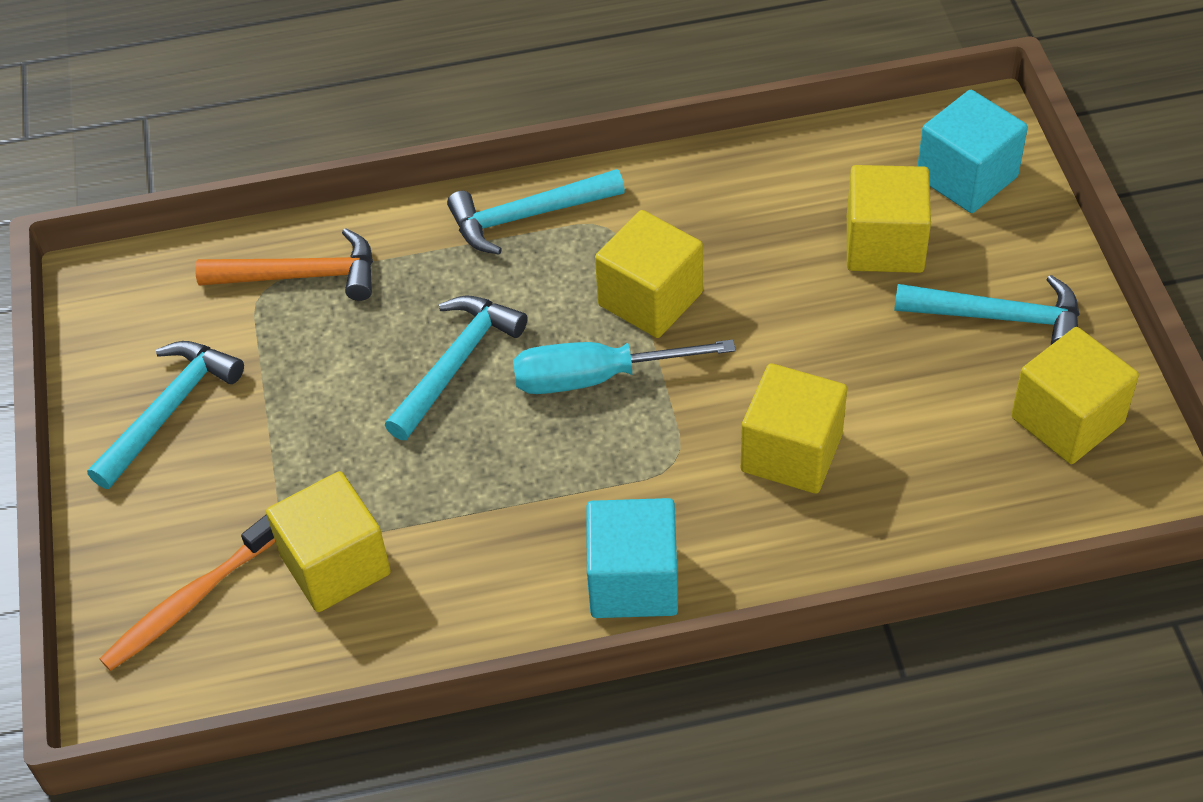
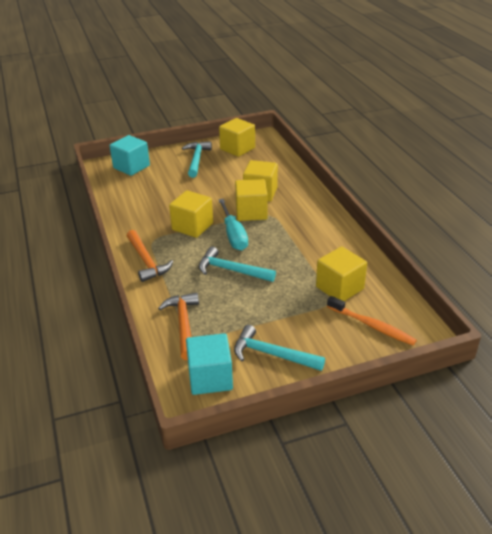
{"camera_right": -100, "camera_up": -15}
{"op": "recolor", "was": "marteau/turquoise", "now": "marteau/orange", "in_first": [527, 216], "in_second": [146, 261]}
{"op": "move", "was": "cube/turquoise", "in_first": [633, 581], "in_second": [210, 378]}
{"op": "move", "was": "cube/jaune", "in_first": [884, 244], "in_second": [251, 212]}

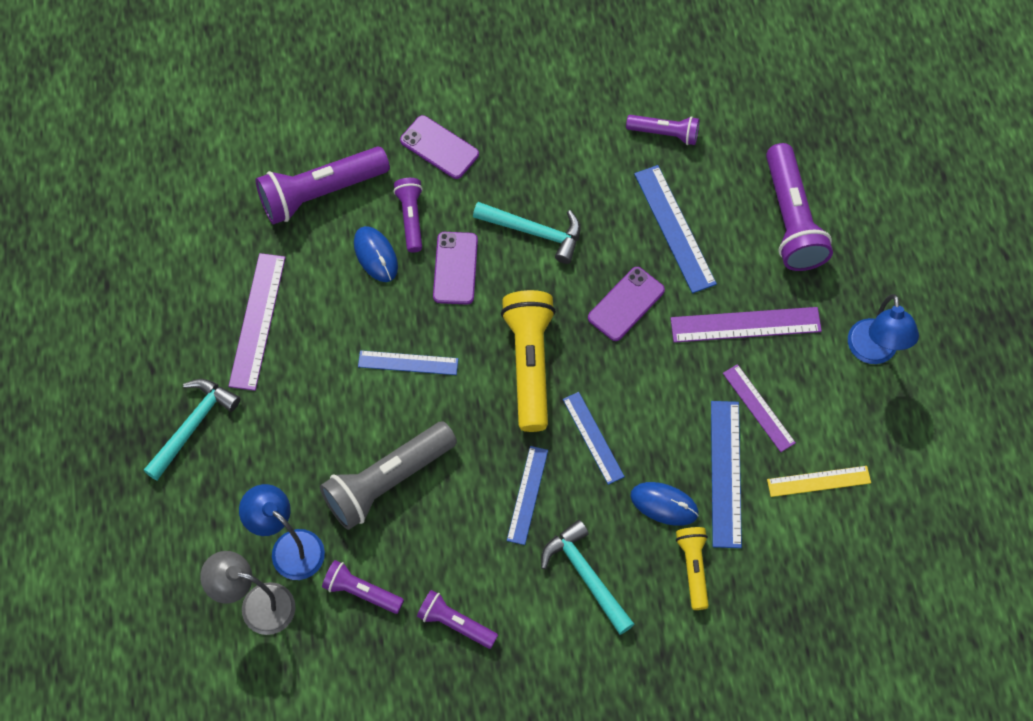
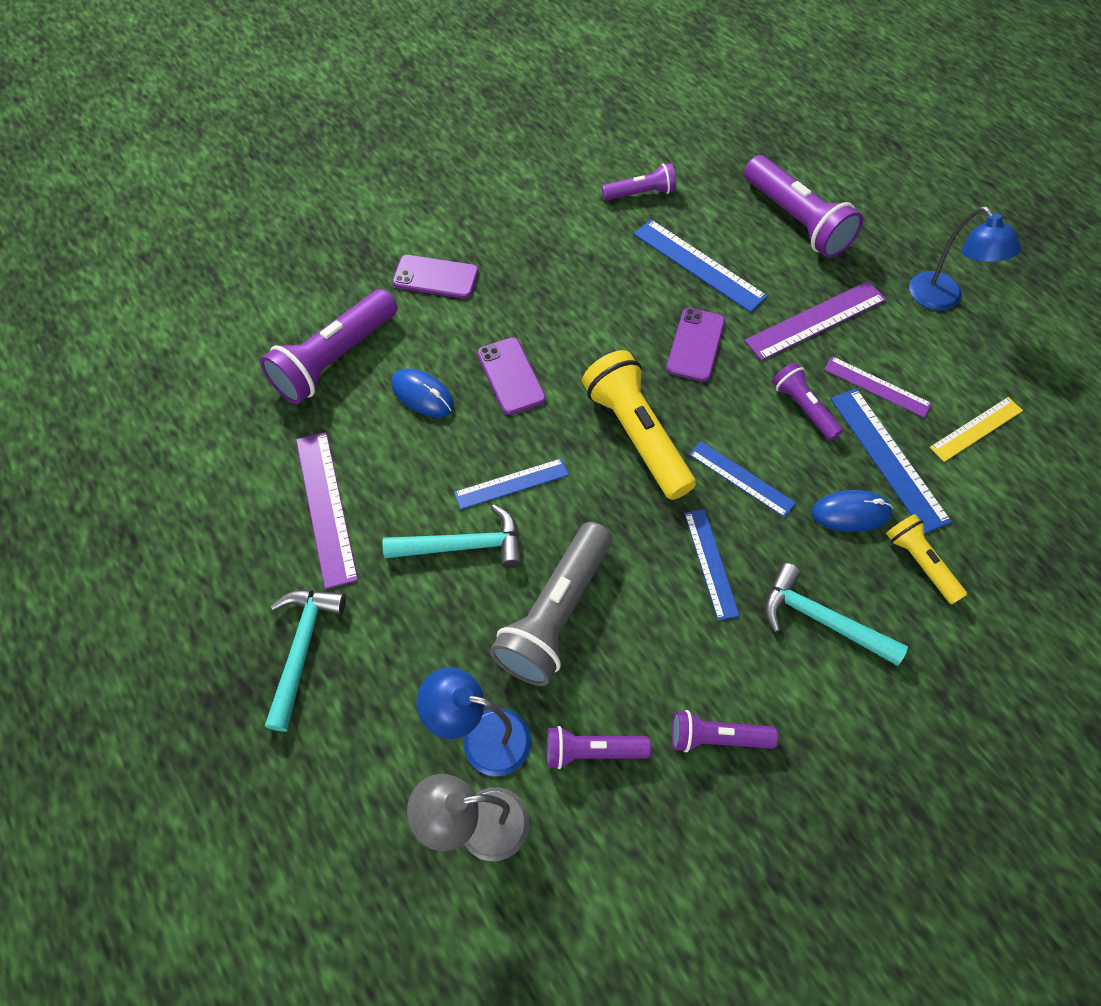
{"camera_right": -25, "camera_up": -5}
{"op": "move", "was": "marteau/turquoise", "in_first": [535, 232], "in_second": [464, 546]}
{"op": "move", "was": "lampe de poche/violet", "in_first": [411, 218], "in_second": [803, 408]}

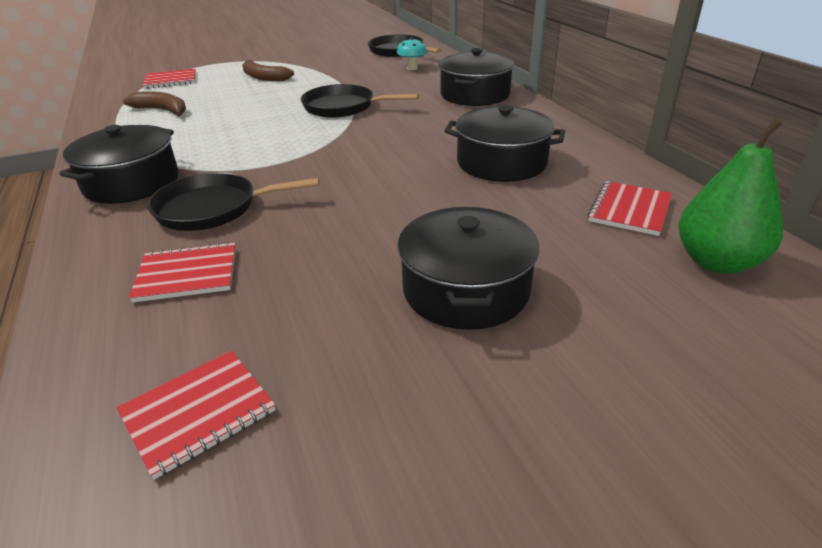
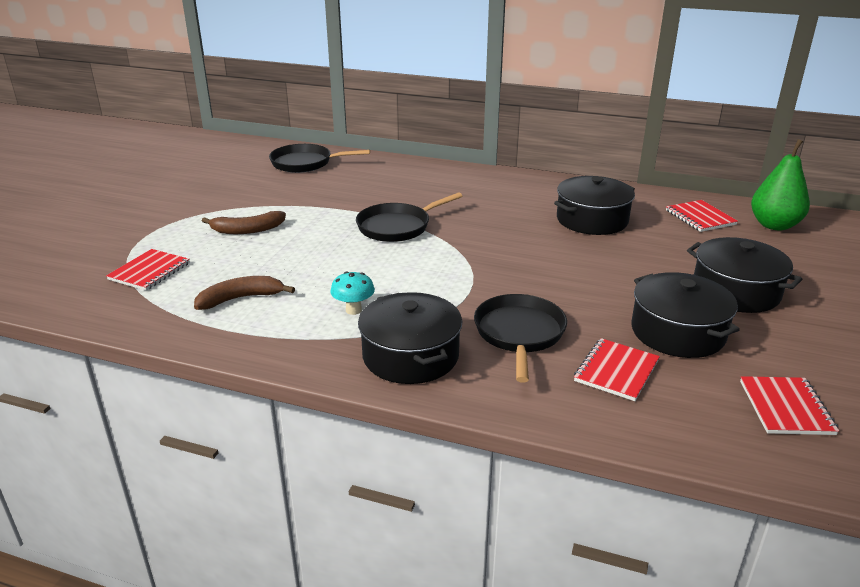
{"camera_right": -50, "camera_up": -5}
{"op": "move", "was": "champignon/turquoise", "in_first": [412, 68], "in_second": [353, 310]}
{"op": "rotate", "was": "poêle/noir", "in_first": [213, 208], "in_second": [519, 334], "clockwise": 150}
{"op": "move", "was": "marmite/noir", "in_first": [475, 95], "in_second": [678, 332]}

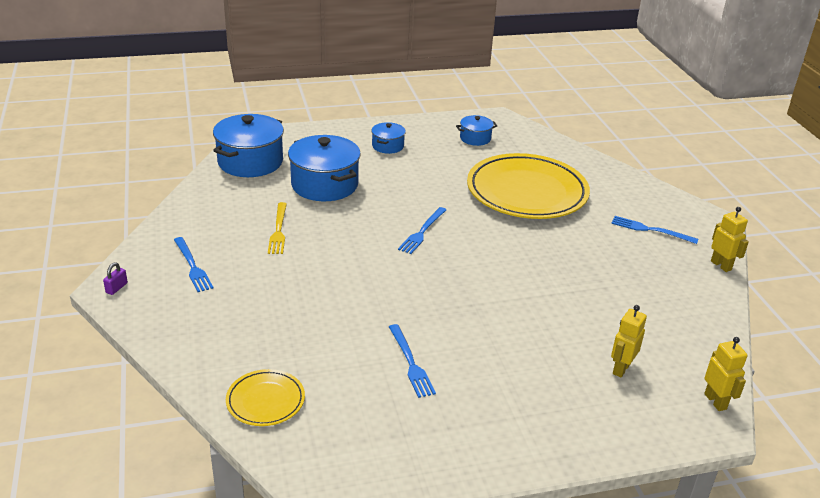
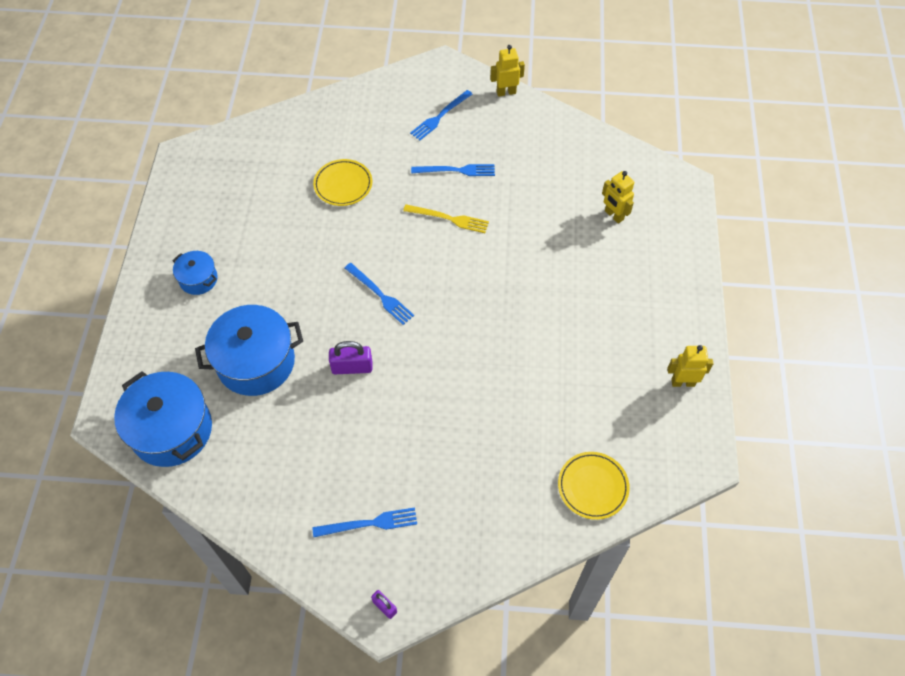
{"camera_right": -70, "camera_up": 25}
{"op": "resize", "was": "assiette/jaune", "in_first": [527, 192], "in_second": [343, 185], "ratio": 0.46}
{"op": "insert", "now": "cadenas/violet", "in_second": [352, 367]}
{"op": "move", "was": "fourchette/jaune", "in_first": [278, 230], "in_second": [449, 219]}
{"op": "move", "was": "fourchette/bleu", "in_first": [410, 363], "in_second": [456, 170]}
{"op": "move", "was": "robot/jaune", "in_first": [715, 401], "in_second": [683, 382]}
{"op": "delete", "was": "marmite/bleu", "in_first": [475, 138]}

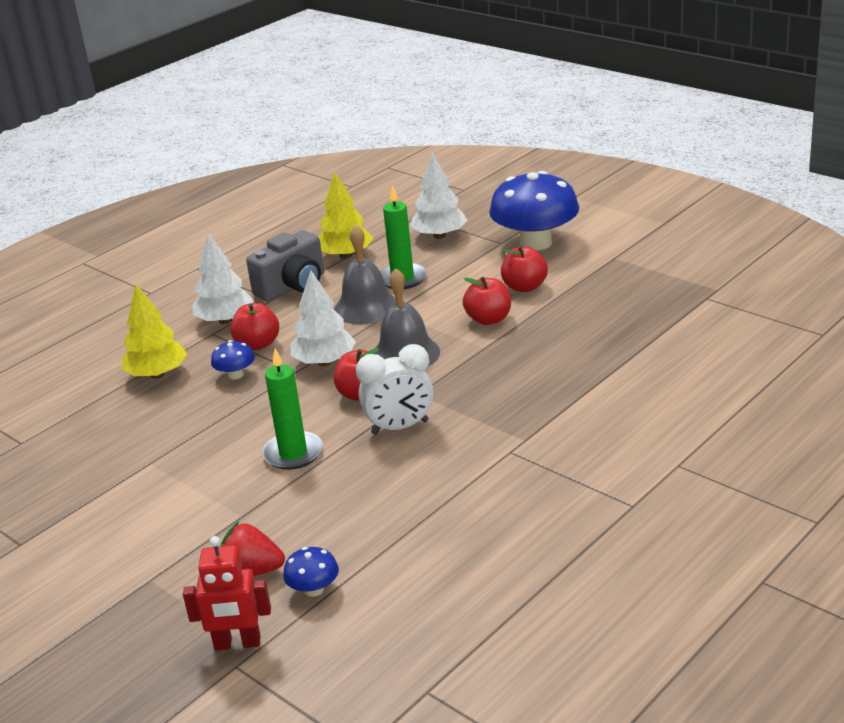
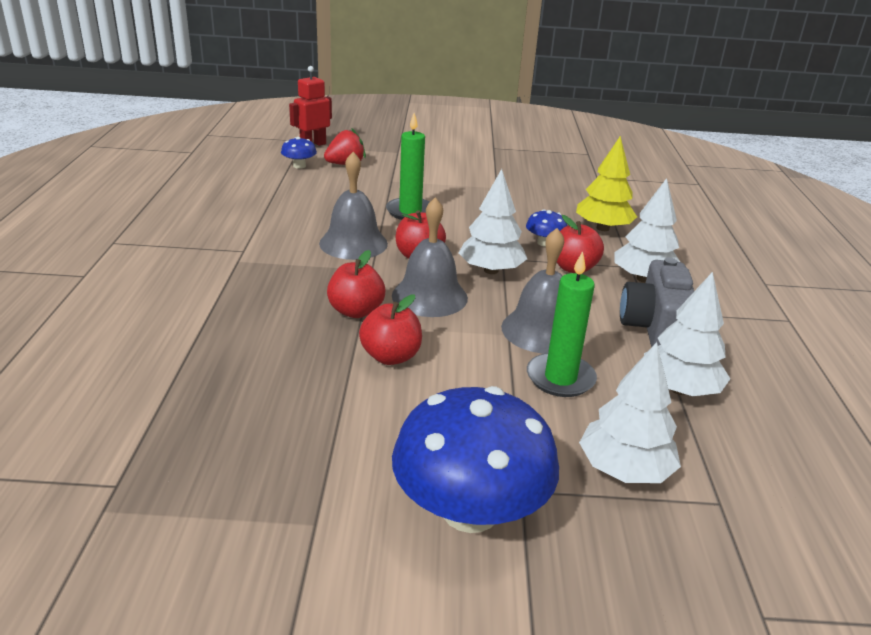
{"camera_right": 135, "camera_up": 0}
{"op": "replace", "was": "réveil/blanc", "now": "cloche/gris", "in_first": [400, 427], "in_second": [353, 243]}
{"op": "move", "was": "pomme/rouge", "in_first": [524, 287], "in_second": [356, 311]}
{"op": "recolor", "was": "arbre/jaune", "now": "arbre/blanc", "in_first": [345, 255], "in_second": [679, 389]}

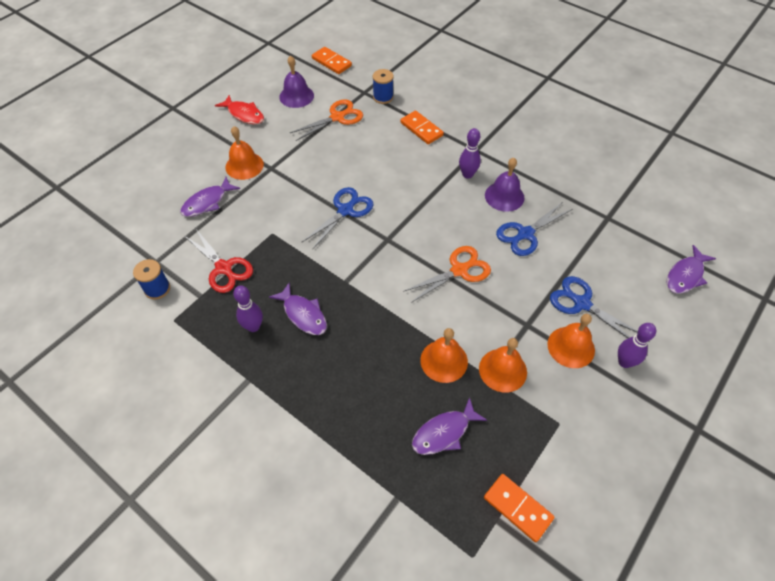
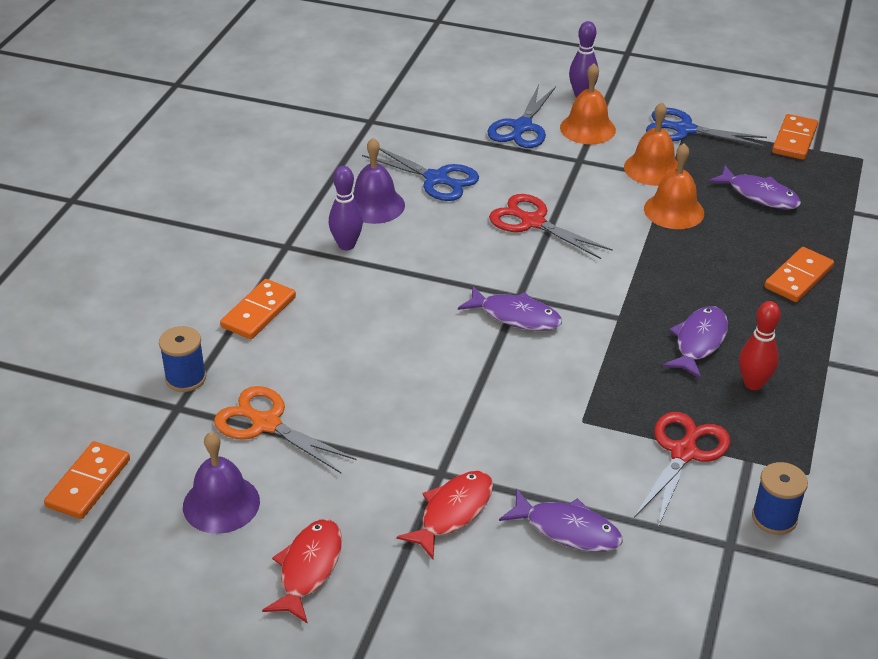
{"camera_right": -110, "camera_up": -15}
{"op": "replace", "was": "cloche/orange", "now": "poisson/rouge", "in_first": [244, 165], "in_second": [452, 512]}
{"op": "move", "was": "poisson/violet", "in_first": [685, 275], "in_second": [515, 316]}
{"op": "recolor", "was": "ciseaux/orange", "now": "ciseaux/rouge", "in_first": [459, 270], "in_second": [533, 222]}
{"op": "move", "was": "ciseaux/bleu", "in_first": [345, 210], "in_second": [684, 130]}
{"op": "recolor", "was": "quille/violet", "now": "quille/rouge", "in_first": [253, 327], "in_second": [753, 384]}
{"op": "insert", "now": "domino/orange", "in_second": [798, 277]}

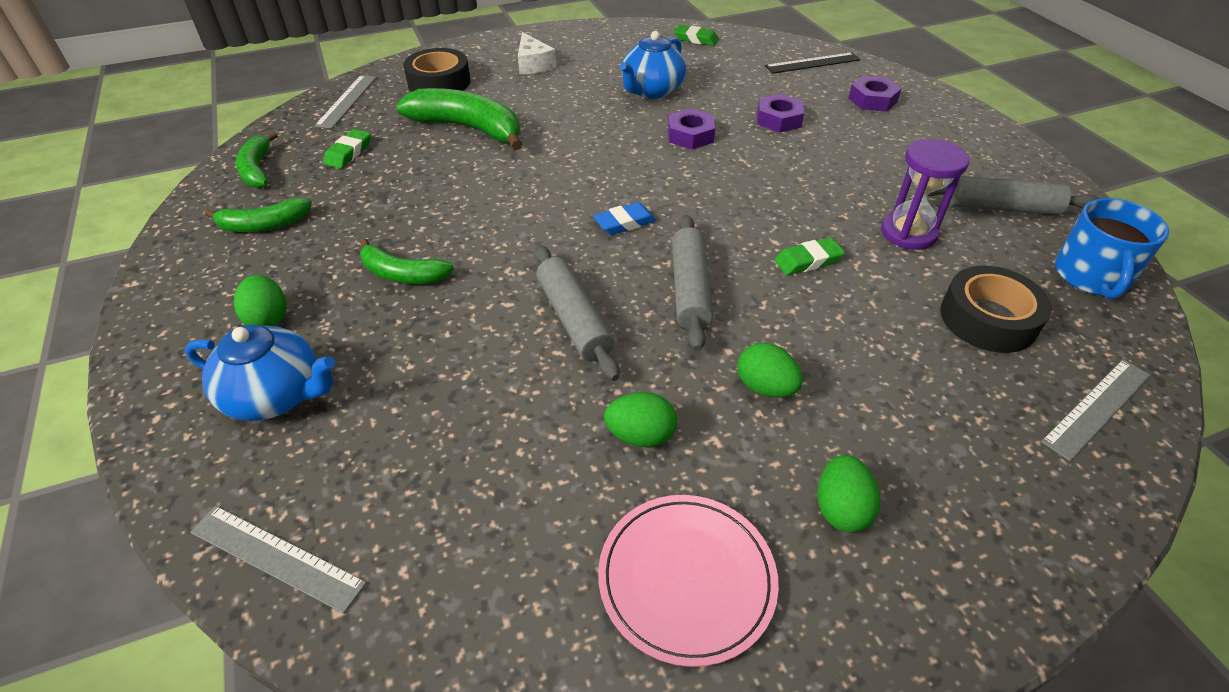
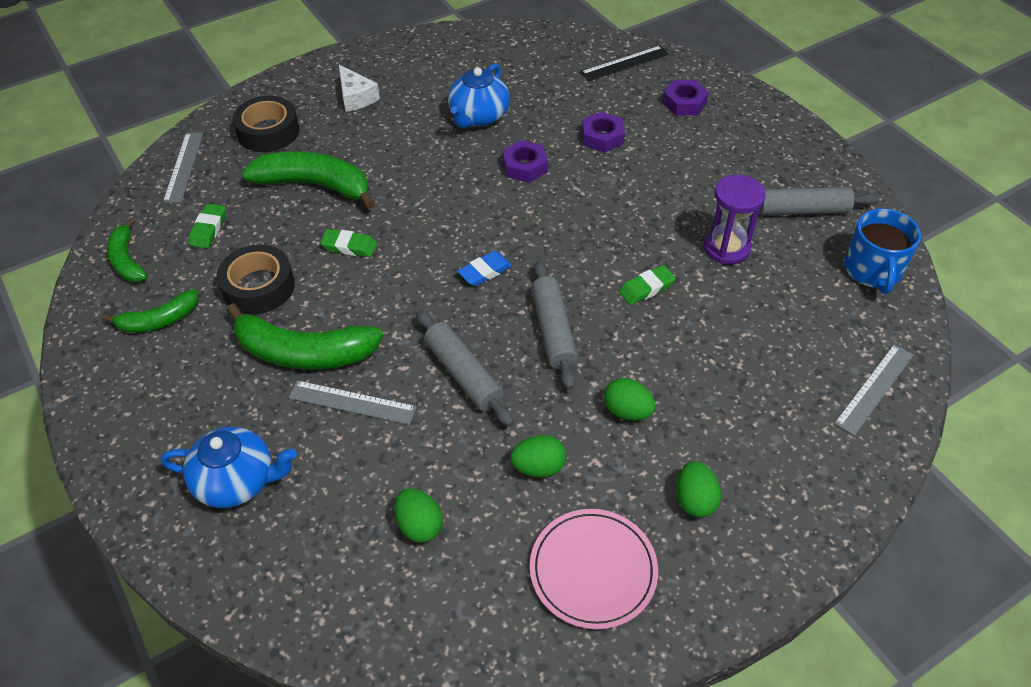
{"camera_right": -10, "camera_up": 5}
{"op": "move", "was": "ruban adhésif/noir", "in_first": [988, 319], "in_second": [259, 287]}
{"op": "resize", "was": "banane/vert", "in_first": [402, 274], "in_second": [304, 352], "ratio": 1.71}
{"op": "move", "was": "règle/gris", "in_first": [277, 557], "in_second": [352, 402]}
{"op": "move", "was": "gomme/vert", "in_first": [696, 39], "in_second": [349, 246]}
{"op": "move", "was": "œuf/vert", "in_first": [268, 318], "in_second": [419, 525]}

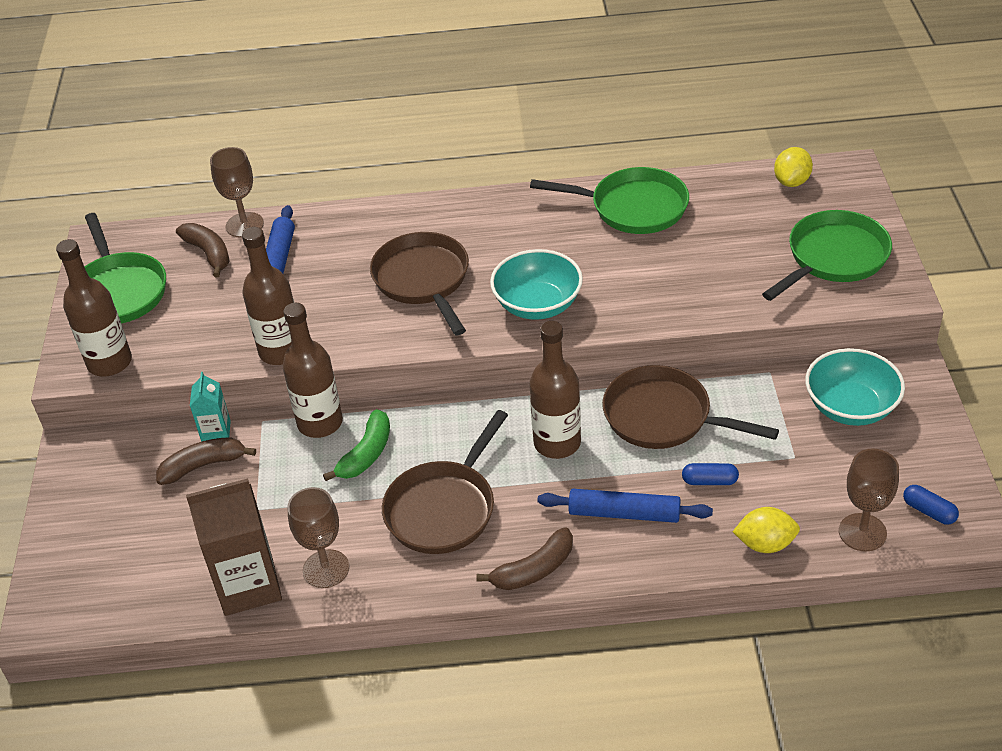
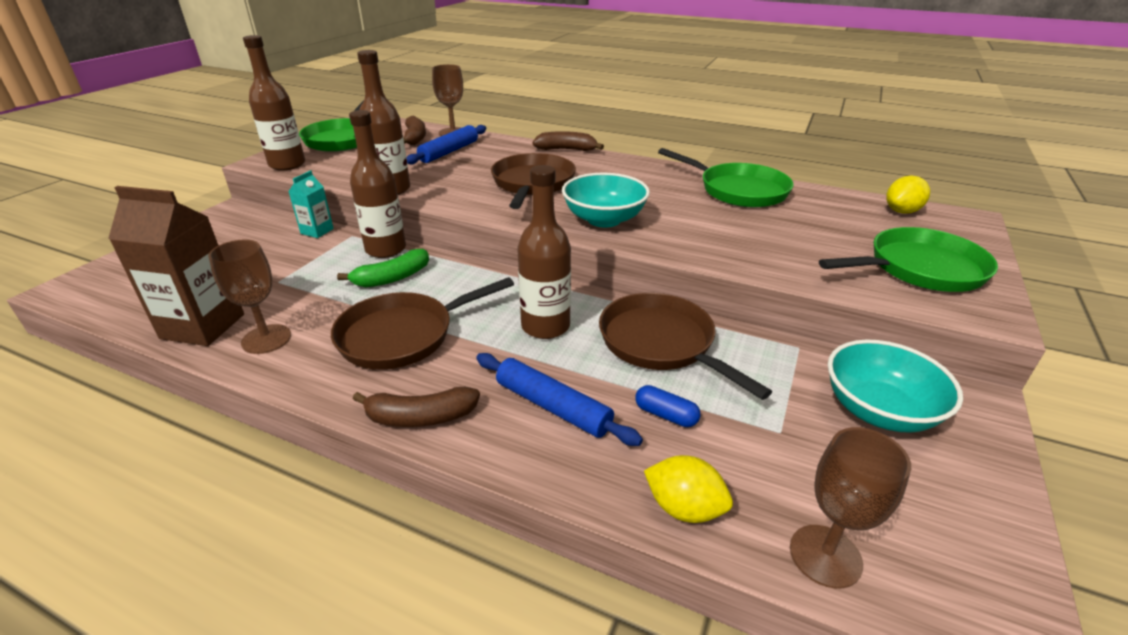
{"camera_right": 25, "camera_up": -10}
{"op": "move", "was": "banane/marron", "in_first": [203, 465], "in_second": [566, 150]}
{"op": "delete", "was": "gélule/bleu", "in_first": [929, 511]}

